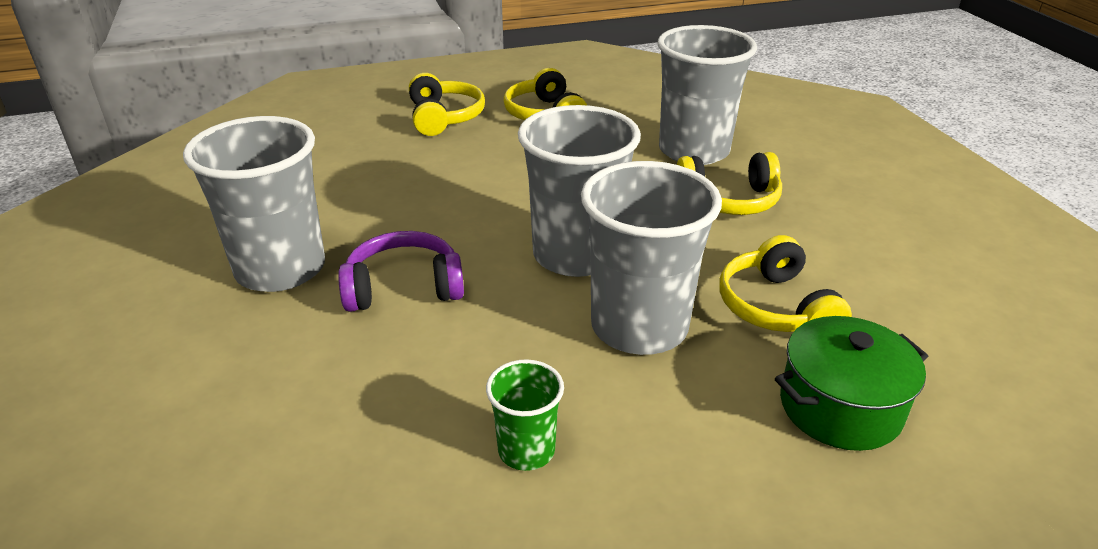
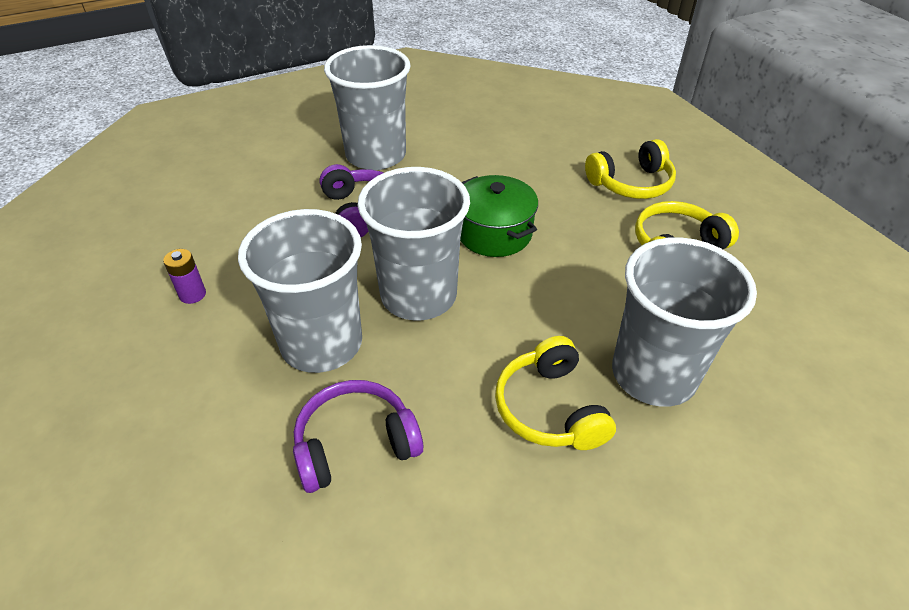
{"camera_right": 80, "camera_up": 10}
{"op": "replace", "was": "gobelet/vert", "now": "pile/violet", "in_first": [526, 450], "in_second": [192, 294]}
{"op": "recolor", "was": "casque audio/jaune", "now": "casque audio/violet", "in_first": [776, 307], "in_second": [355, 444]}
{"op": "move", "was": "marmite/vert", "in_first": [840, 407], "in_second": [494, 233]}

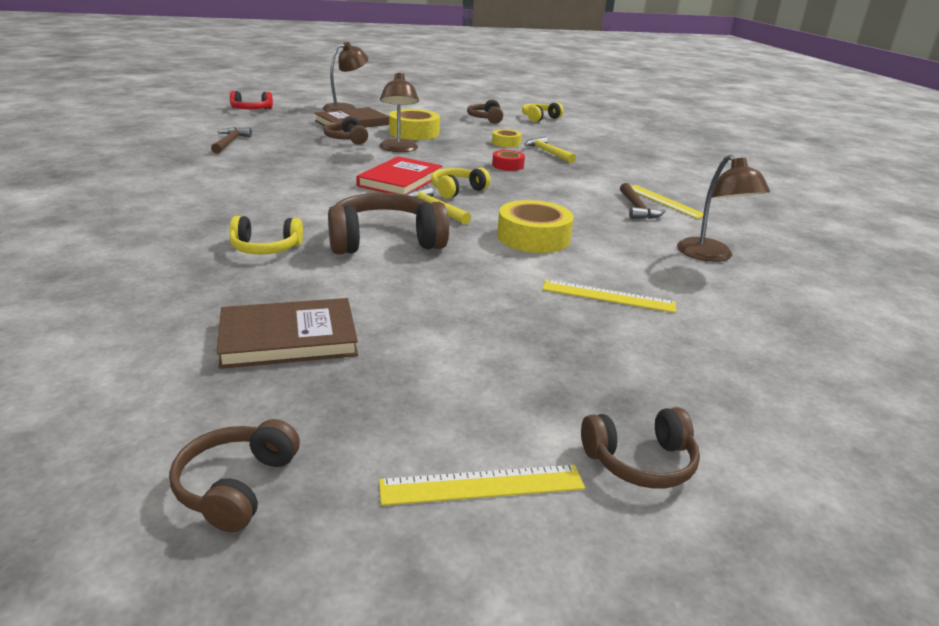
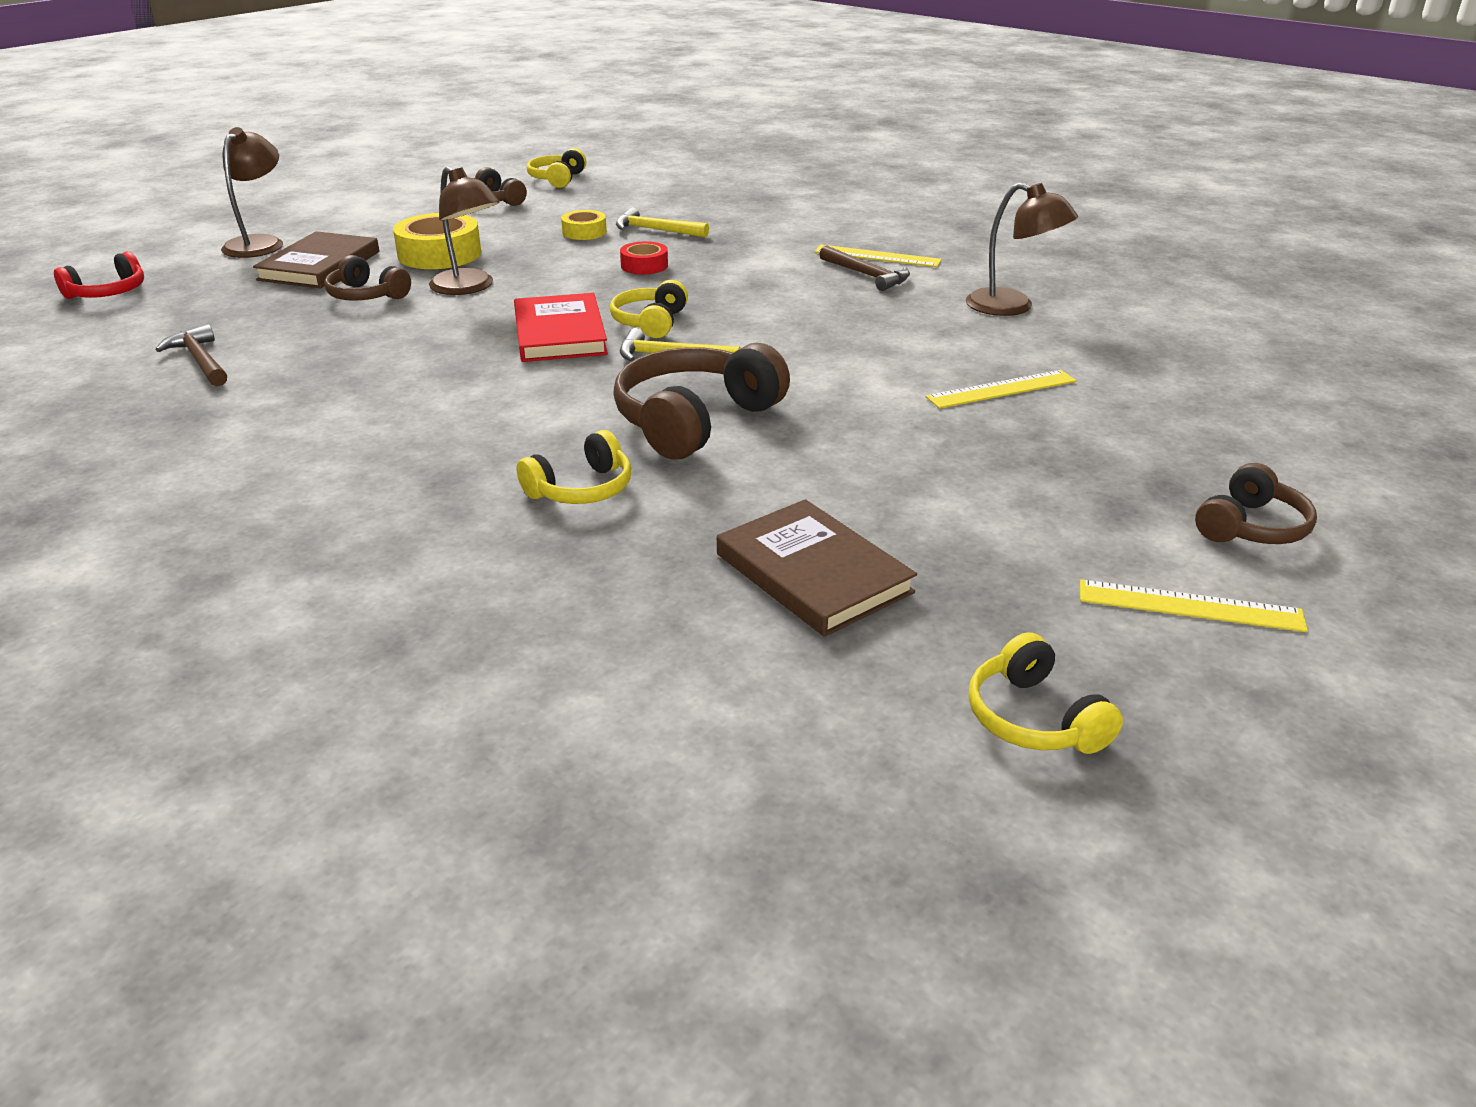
{"camera_right": -35, "camera_up": 5}
{"op": "rotate", "was": "livre/marron", "in_first": [288, 338], "in_second": [813, 573], "clockwise": -75}
{"op": "recolor", "was": "casque audio/marron", "now": "casque audio/jaune", "in_first": [236, 486], "in_second": [1033, 718]}
{"op": "rotate", "was": "règle/jaune", "in_first": [482, 485], "in_second": [1190, 606], "clockwise": 60}
{"op": "delete", "was": "ruban adhésif/jaune", "in_first": [533, 237]}

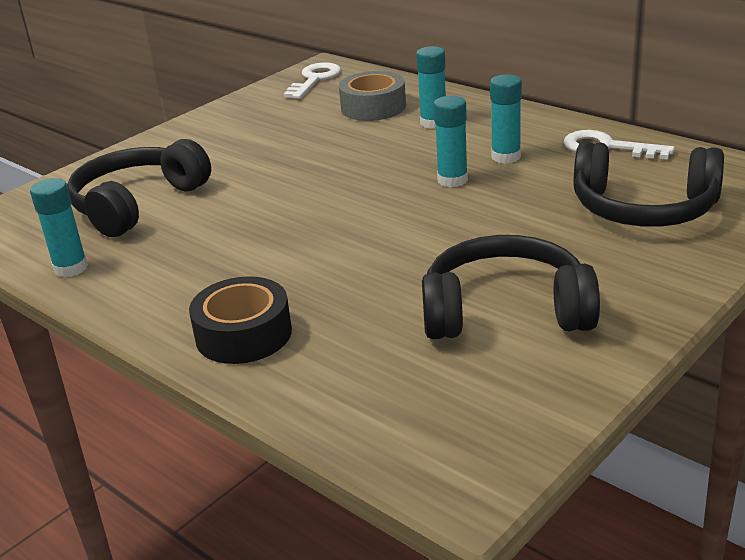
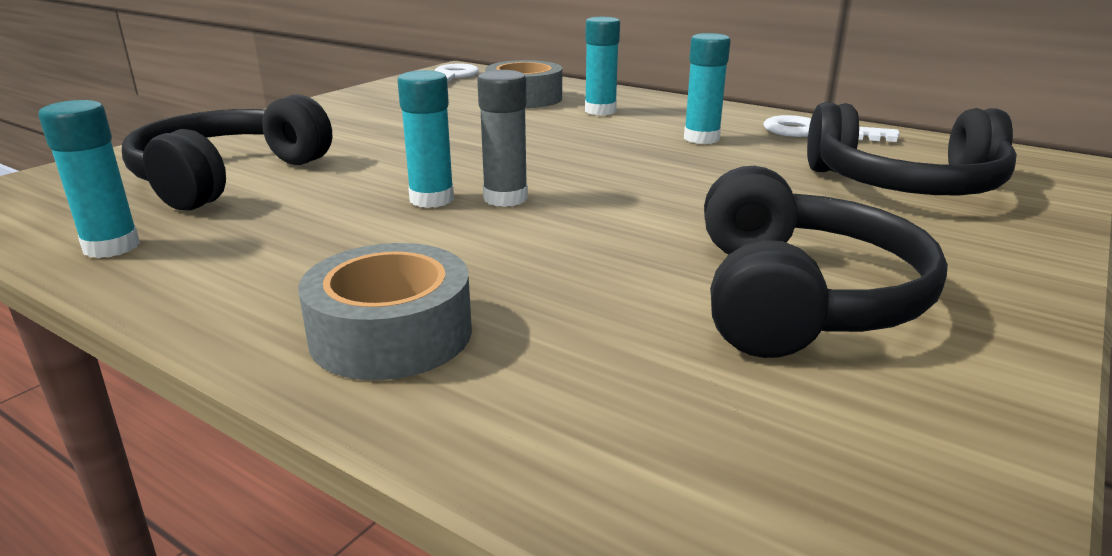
{"camera_right": -10, "camera_up": -5}
{"op": "recolor", "was": "ruban adhésif/noir", "now": "ruban adhésif/gris", "in_first": [243, 334], "in_second": [391, 334]}
{"op": "move", "was": "bâton de colle/turquoise", "in_first": [452, 180], "in_second": [432, 199]}
{"op": "insert", "now": "bâton de colle/gris", "in_second": [505, 198]}
{"op": "rotate", "was": "casque audio/noir", "in_first": [505, 311], "in_second": [800, 298], "clockwise": 105}

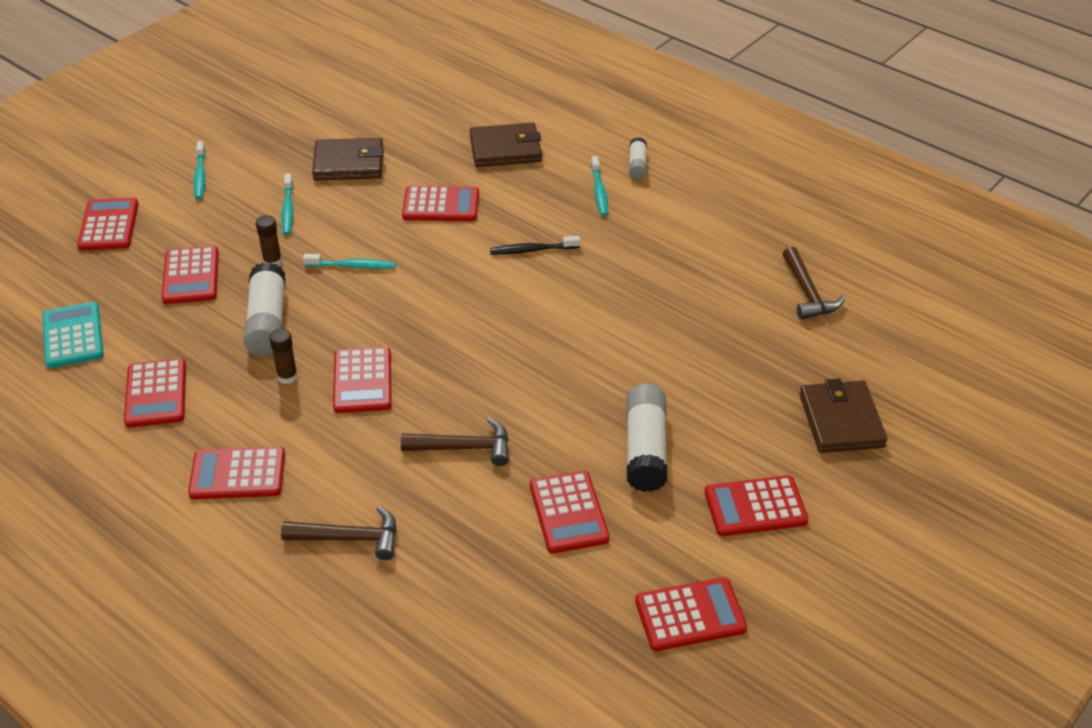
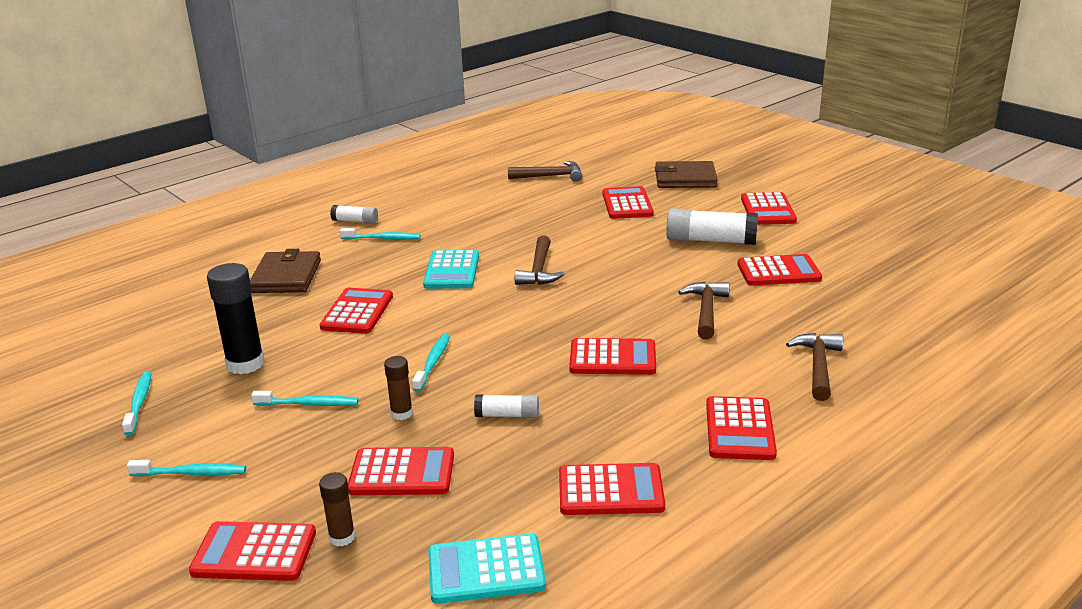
{"camera_right": -80, "camera_up": -15}
{"op": "insert", "now": "brosse à dents/turquoise", "in_second": [139, 403]}
{"op": "replace", "was": "portefeuille/marron", "now": "bâton de colle/noir", "in_first": [348, 163], "in_second": [245, 364]}
{"op": "move", "was": "bâton de colle/marron", "in_first": [287, 376], "in_second": [342, 537]}
{"op": "replace", "was": "brosse à dents/noir", "now": "calculatrice/turquoise", "in_first": [532, 250], "in_second": [451, 271]}
{"op": "resize", "was": "bâton de colle/blanc", "in_first": [267, 322], "in_second": [507, 415], "ratio": 0.54}
{"op": "insert", "now": "marteau/marron", "in_second": [539, 270]}
{"op": "move", "was": "calculatrice/rouge", "in_first": [690, 615], "in_second": [627, 204]}

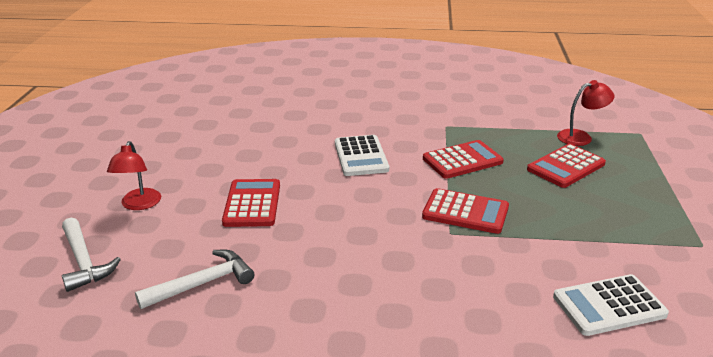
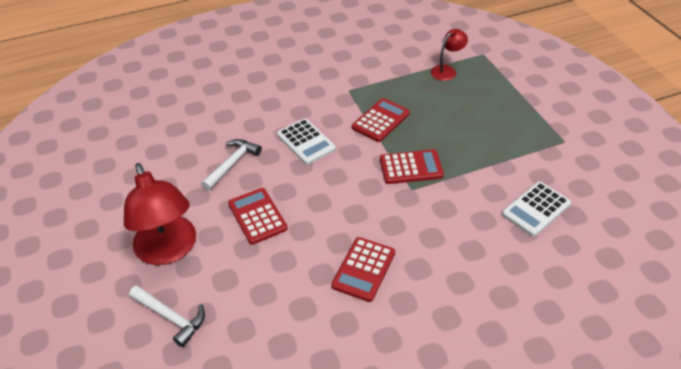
{"camera_right": -25, "camera_up": 15}
{"op": "resize", "was": "lampe/rouge", "in_first": [139, 204], "in_second": [169, 250], "ratio": 1.94}
{"op": "move", "was": "marteau/blanc", "in_first": [203, 283], "in_second": [232, 164]}
{"op": "move", "was": "calculatrice/rouge", "in_first": [566, 167], "in_second": [363, 269]}

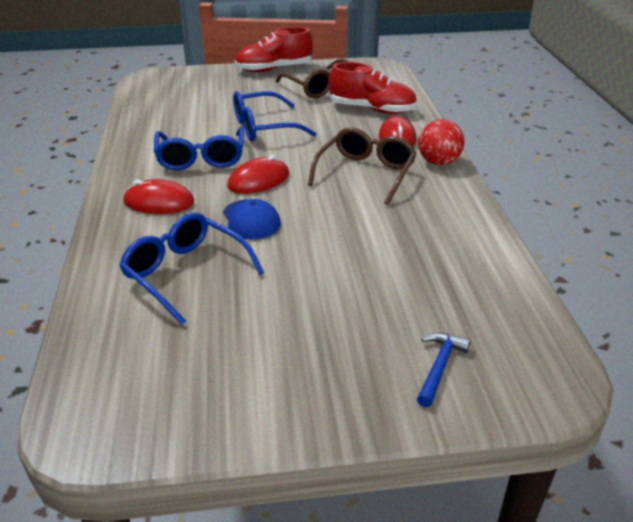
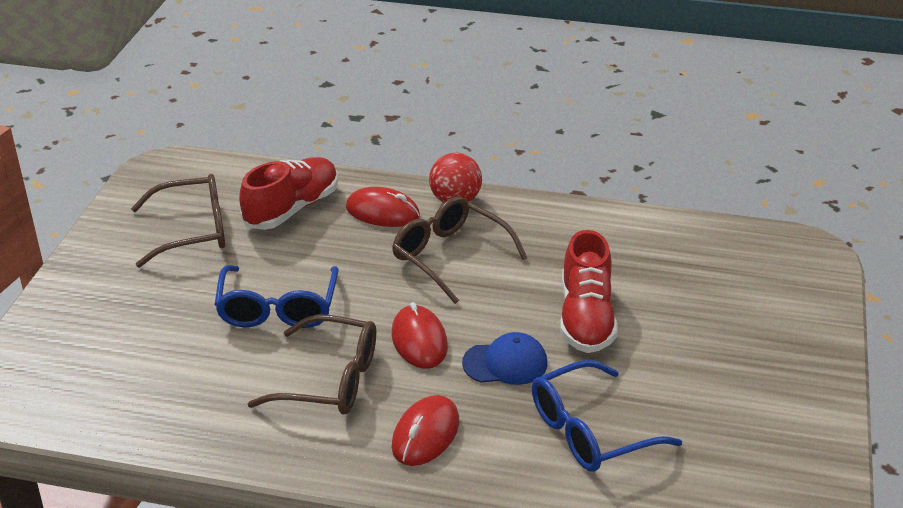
{"camera_right": -70, "camera_up": 0}
{"op": "recolor", "was": "lunettes/bleu", "now": "lunettes/marron", "in_first": [201, 158], "in_second": [329, 380]}
{"op": "move", "was": "chaussure/rouge", "in_first": [274, 69], "in_second": [586, 318]}
{"op": "delete", "was": "marteau/bleu", "in_first": [439, 367]}

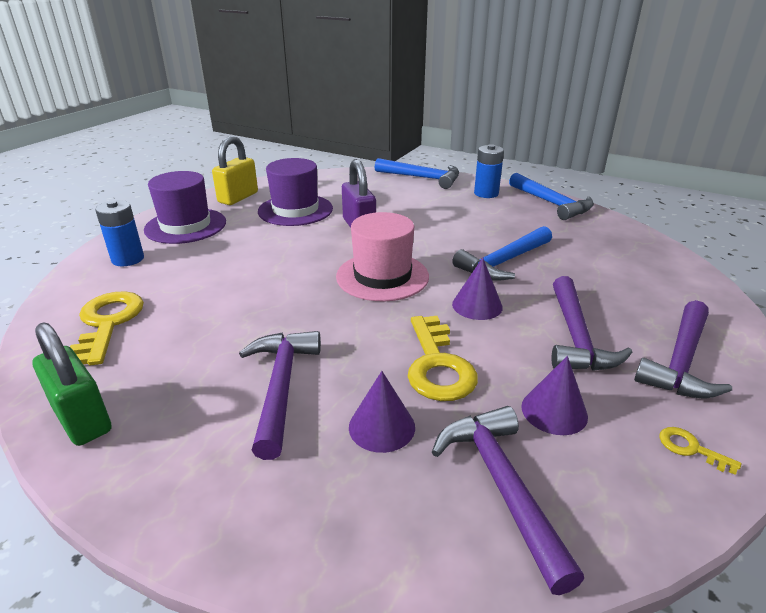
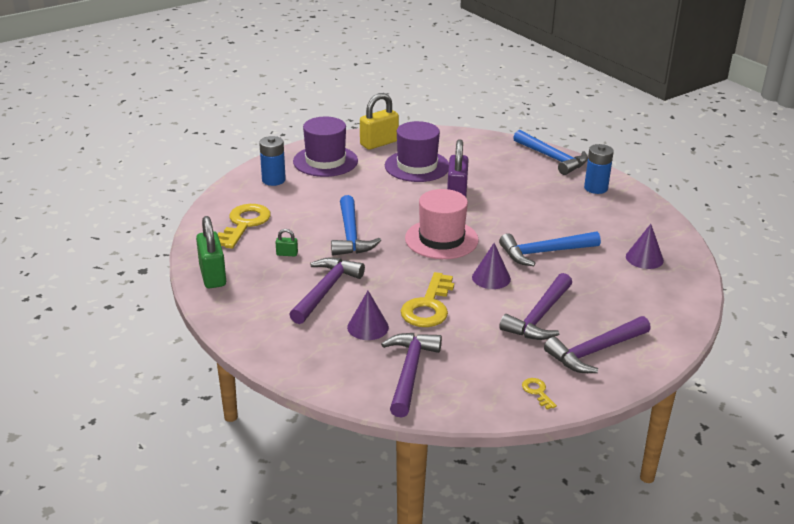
{"camera_right": 25, "camera_up": 0}
{"op": "insert", "now": "cadenas/vert", "in_second": [287, 254]}
{"op": "move", "was": "marteau/bleu", "in_first": [551, 203], "in_second": [351, 235]}
{"op": "move", "was": "cône/violet", "in_first": [554, 411], "in_second": [644, 258]}

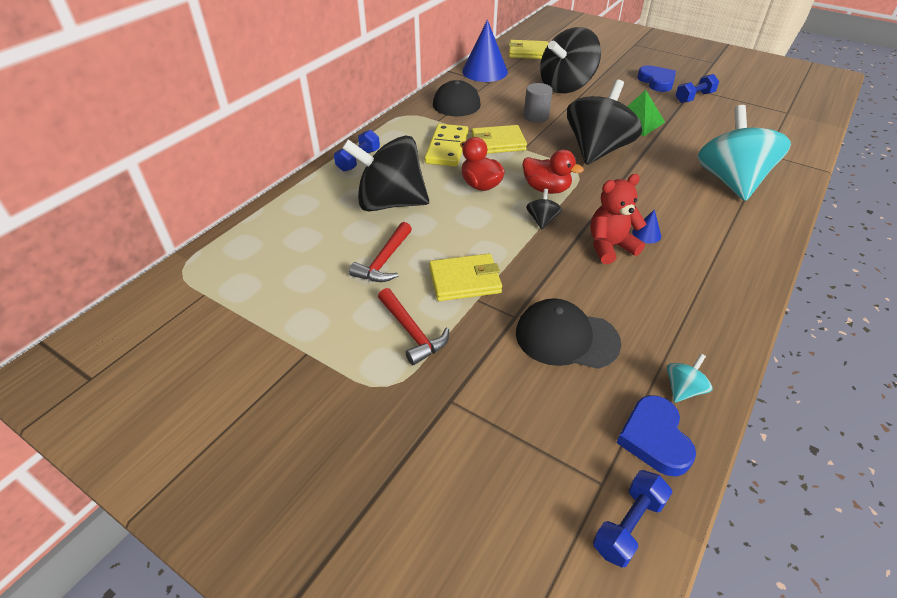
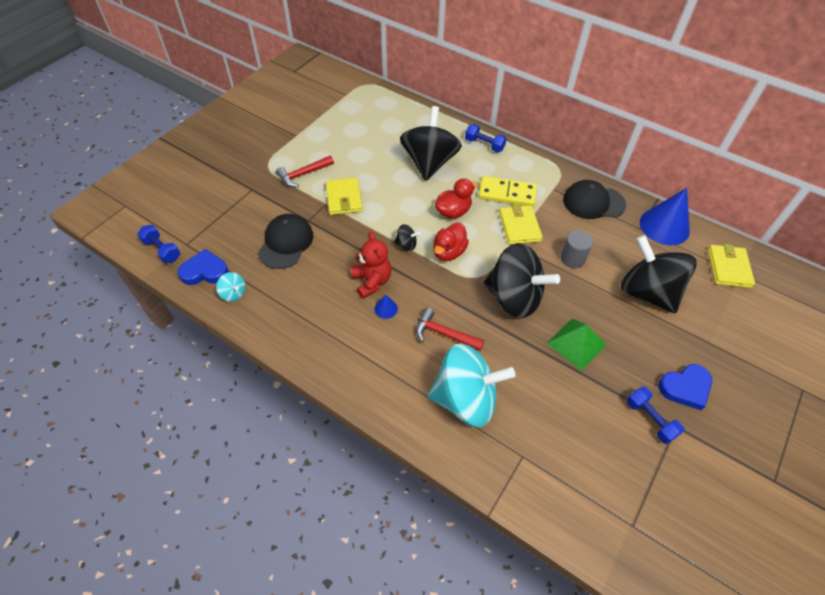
{"camera_right": 90, "camera_up": 10}
{"op": "move", "was": "marteau/rouge", "in_first": [384, 261], "in_second": [444, 334]}

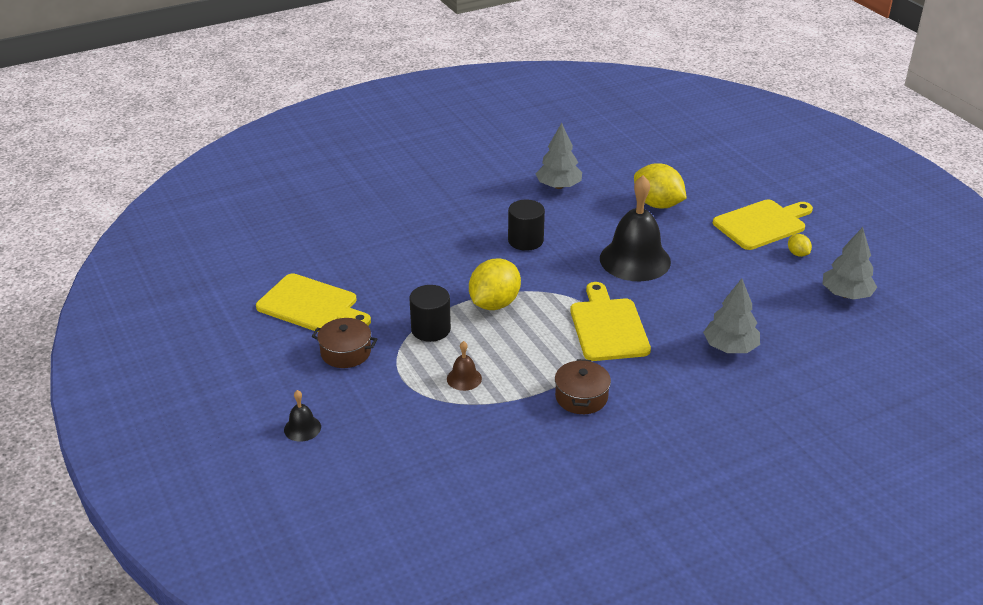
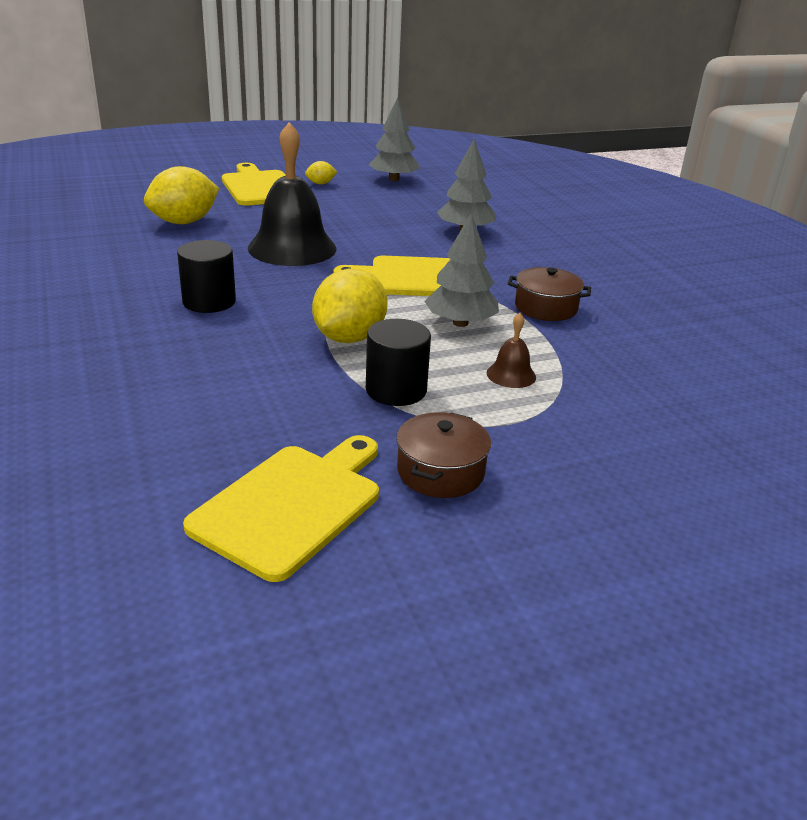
{"camera_right": -85, "camera_up": -5}
{"op": "rotate", "was": "citron/jaune", "in_first": [494, 303], "in_second": [349, 338], "clockwise": 75}
{"op": "move", "was": "arbre/gris", "in_first": [558, 186], "in_second": [460, 323]}
{"op": "delete", "was": "cloche/noir", "in_first": [302, 428]}

